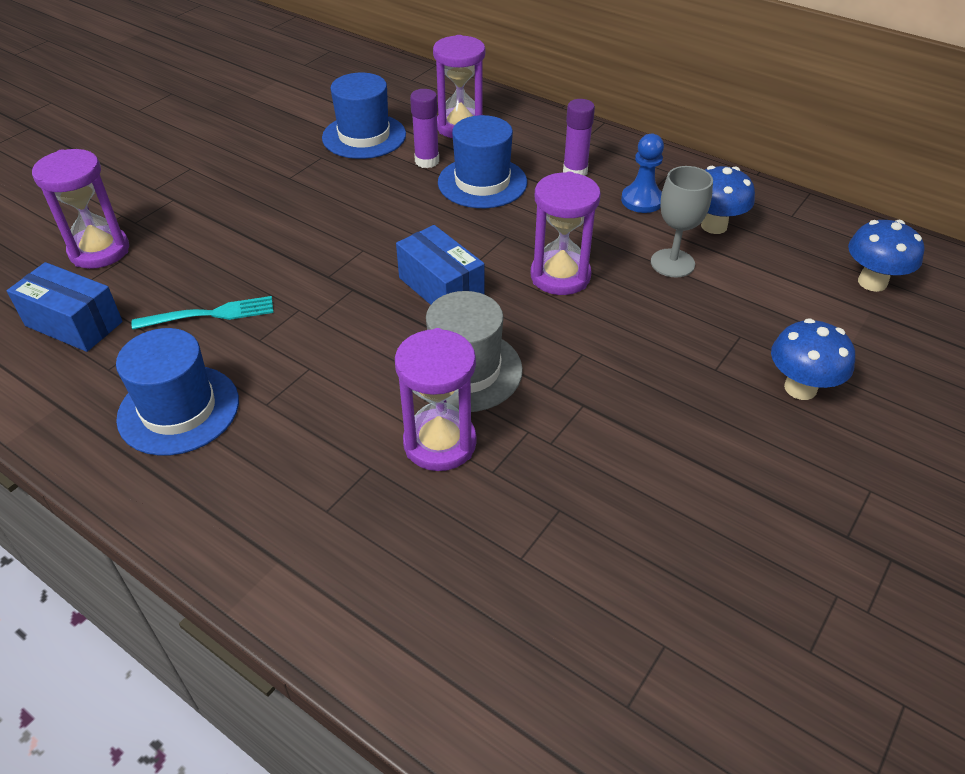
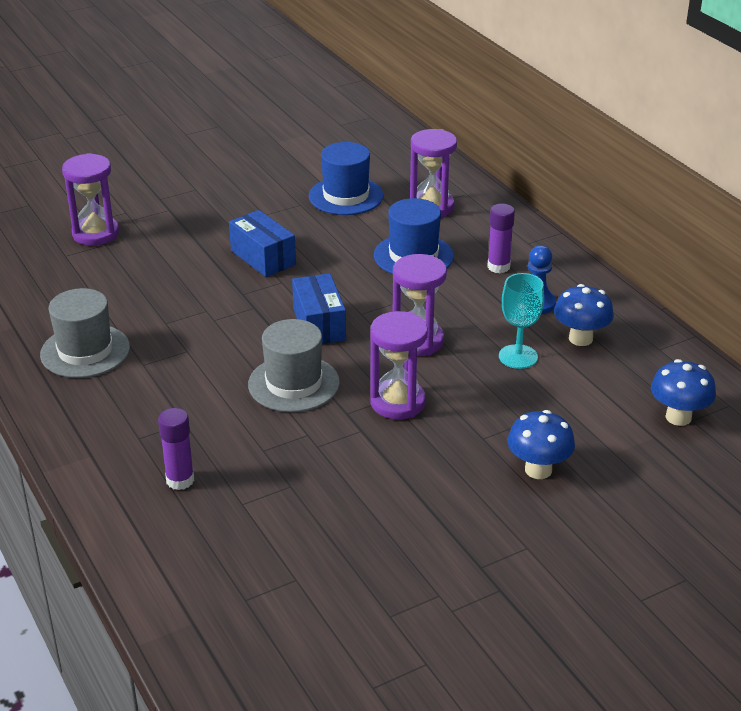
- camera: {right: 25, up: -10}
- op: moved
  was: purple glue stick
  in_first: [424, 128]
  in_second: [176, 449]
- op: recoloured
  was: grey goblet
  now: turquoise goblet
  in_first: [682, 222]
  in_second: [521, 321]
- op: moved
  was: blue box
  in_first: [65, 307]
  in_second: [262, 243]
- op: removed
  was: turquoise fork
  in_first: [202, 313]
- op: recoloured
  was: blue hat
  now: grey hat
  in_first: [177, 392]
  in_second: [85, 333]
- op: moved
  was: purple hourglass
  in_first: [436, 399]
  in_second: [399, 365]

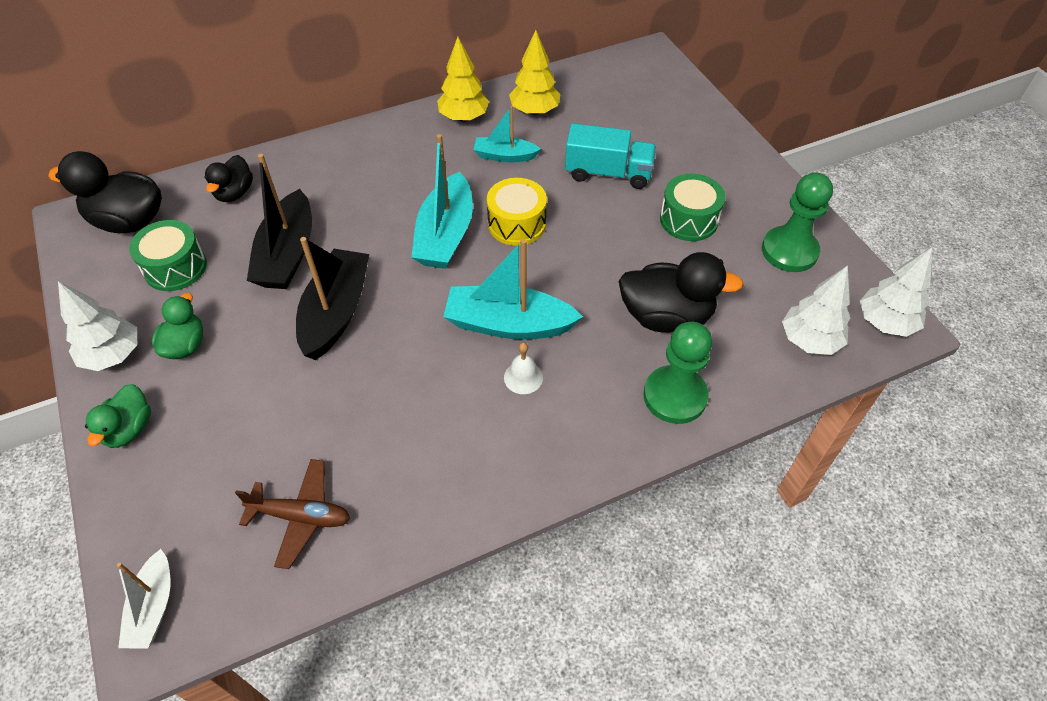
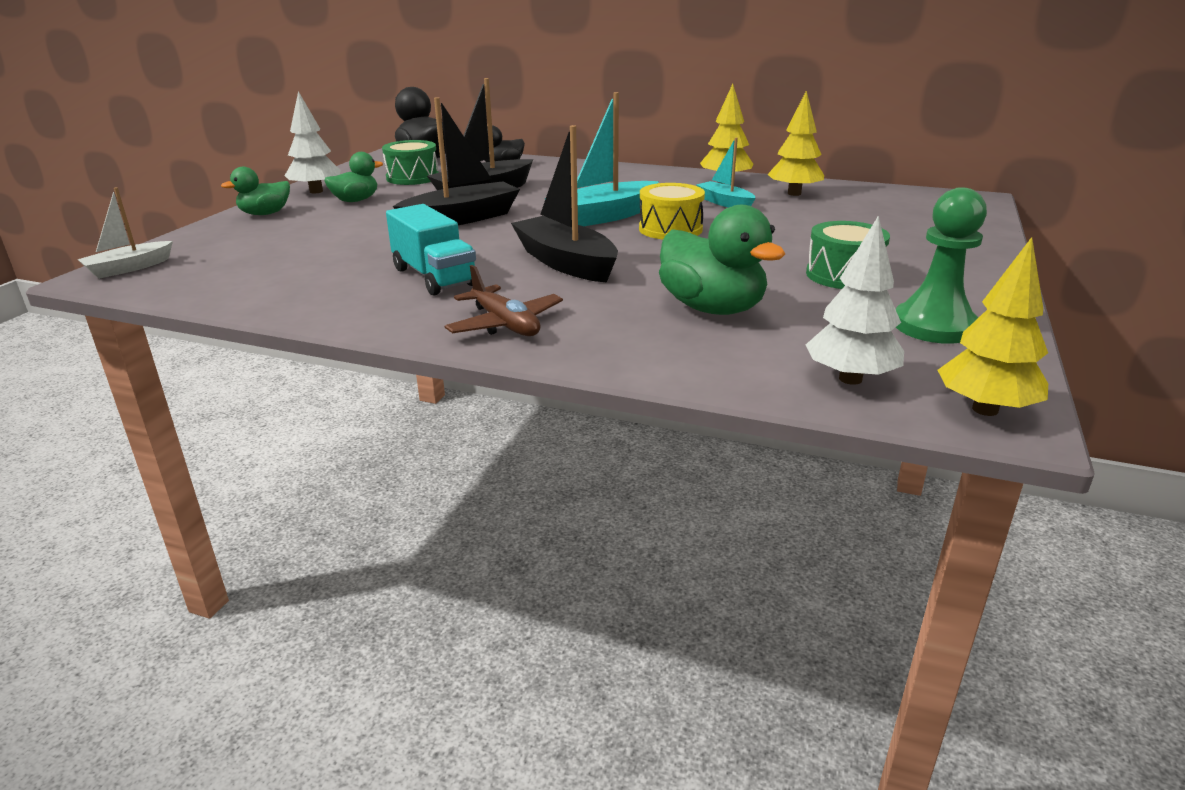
- camera: {right: 45, up: -25}
- op: moved
  was: turquoise truck
  in_first: [610, 156]
  in_second: [431, 250]
- op: recoloured
  was: turquoise boat
  now: black boat
  in_first: [513, 289]
  in_second: [564, 204]
- op: recoloured
  was: white tree
  now: yellow tree
  in_first: [896, 292]
  in_second: [993, 326]
- op: recoloured
  was: black duck
  now: green duck
  in_first: [681, 292]
  in_second: [722, 260]
- op: removed
  was: green pawn
  in_first: [677, 373]
- op: removed
  was: white bell
  in_first: [523, 368]
- op: moved
  was: brown plane
  in_first: [292, 514]
  in_second: [504, 300]

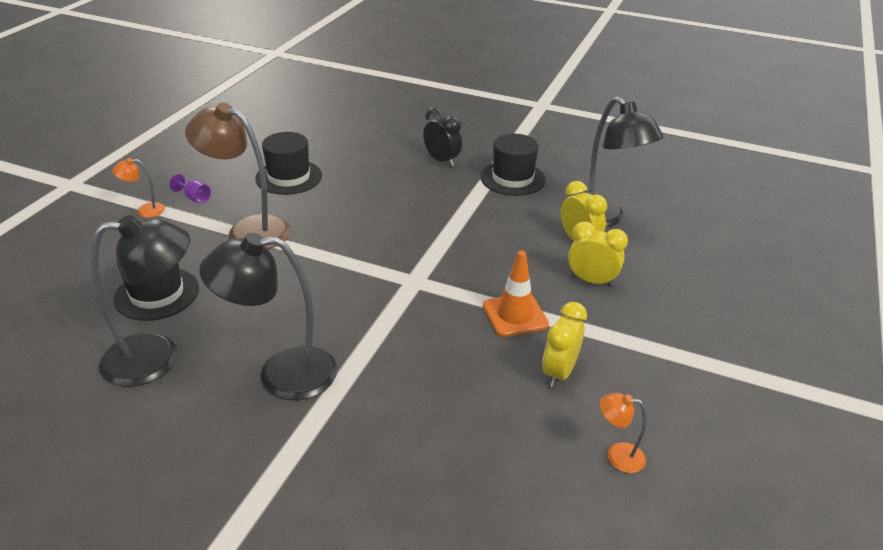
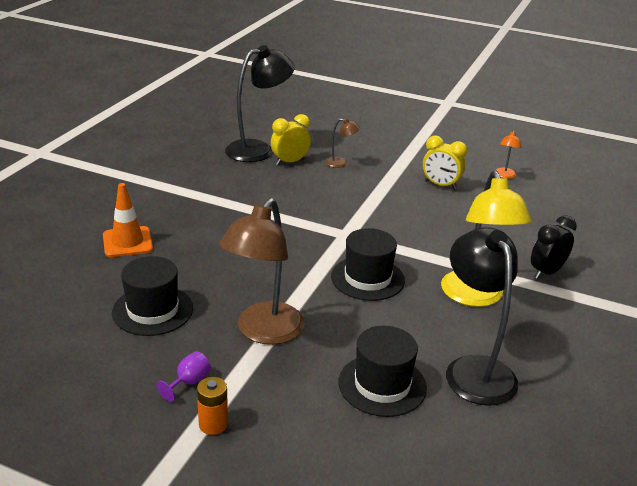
- camera: {right: -90, up: -5}
- op: moved
  was: black clock
  in_first: [442, 137]
  in_second: [554, 247]
- op: moved
  was: black hat
  in_first: [513, 165]
  in_second: [368, 264]
- op: replaced
  was: orange lamp
  now: orange battery
  in_first: [138, 188]
  in_second: [212, 406]
- op: replaced
  was: yellow clock
  now: brown lamp
  in_first: [598, 254]
  in_second: [342, 143]
- op: recoloured
  was: black lamp
  now: yellow lamp
  in_first: [268, 316]
  in_second: [486, 238]
- op: moved
  was: orange traffic cone
  in_first: [516, 294]
  in_second: [128, 220]

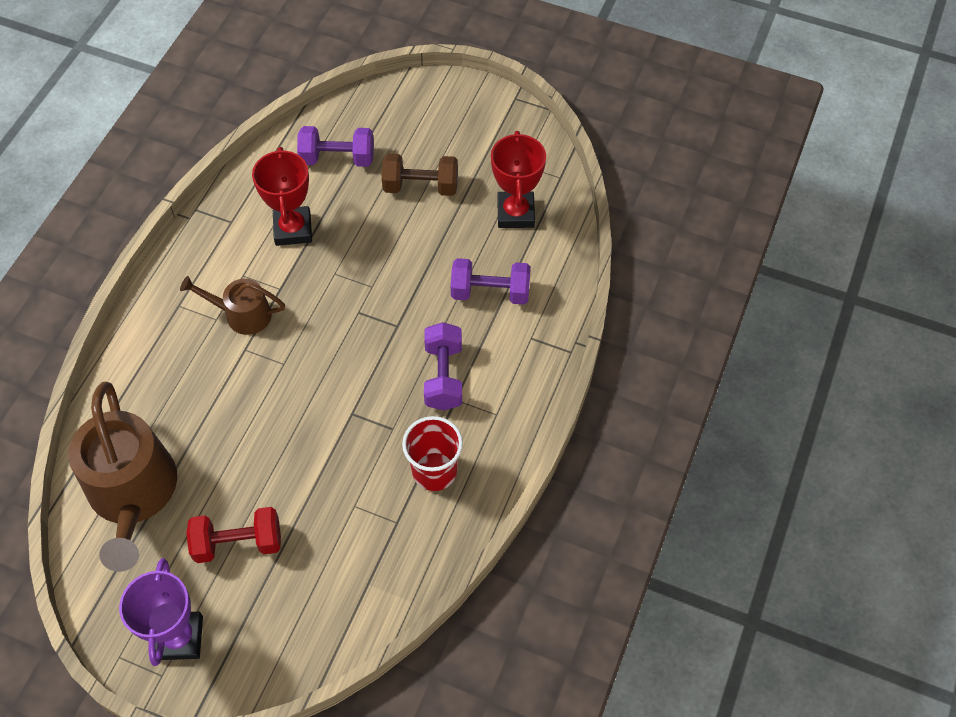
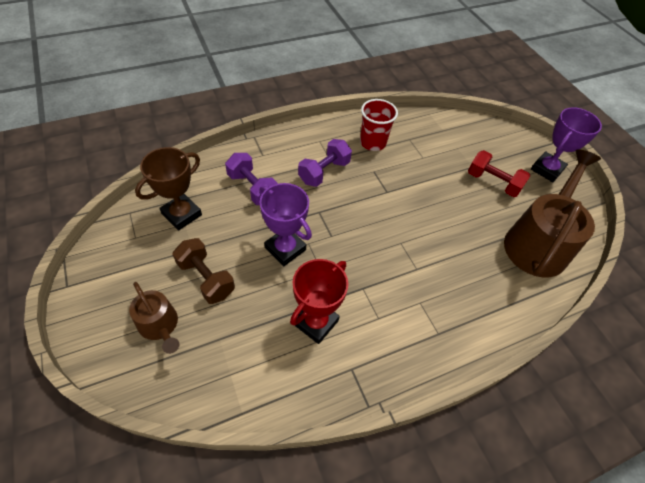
- camera: {right: -140, up: -5}
- op: removed
  was: purple dumbbell
  in_first: [335, 146]
- op: recoloured
  was: red trophy
  now: brown trophy
  in_first: [518, 179]
  in_second: [168, 188]
- op: moved
  was: brown watering can
  in_first: [232, 305]
  in_second: [154, 318]
- op: added
  now: purple trophy
  in_second: [285, 224]

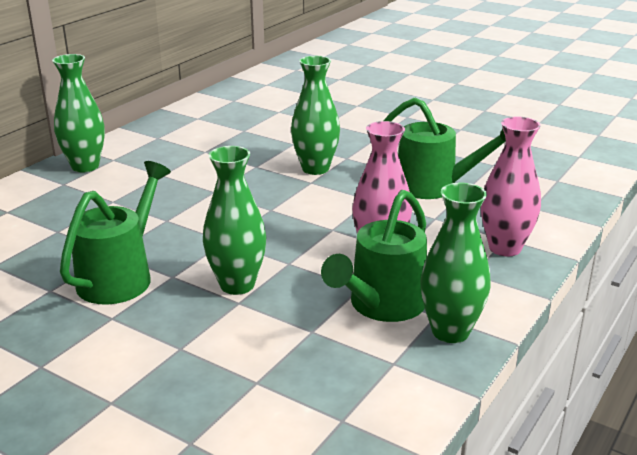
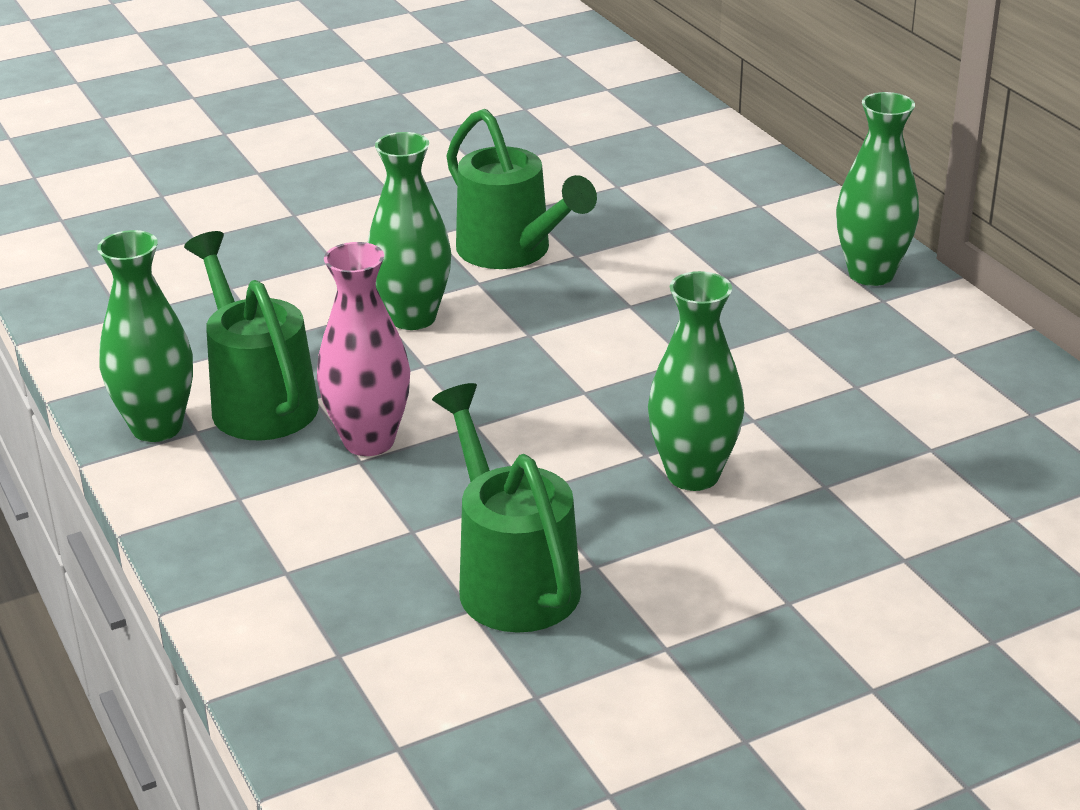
- camera: {right: 120, up: 5}
- op: turned
  was: green watering can
  in_first: [444, 148]
  in_second: [506, 508]
  clockwise: 105
- op: removed
  was: pink vase
  in_first: [511, 186]

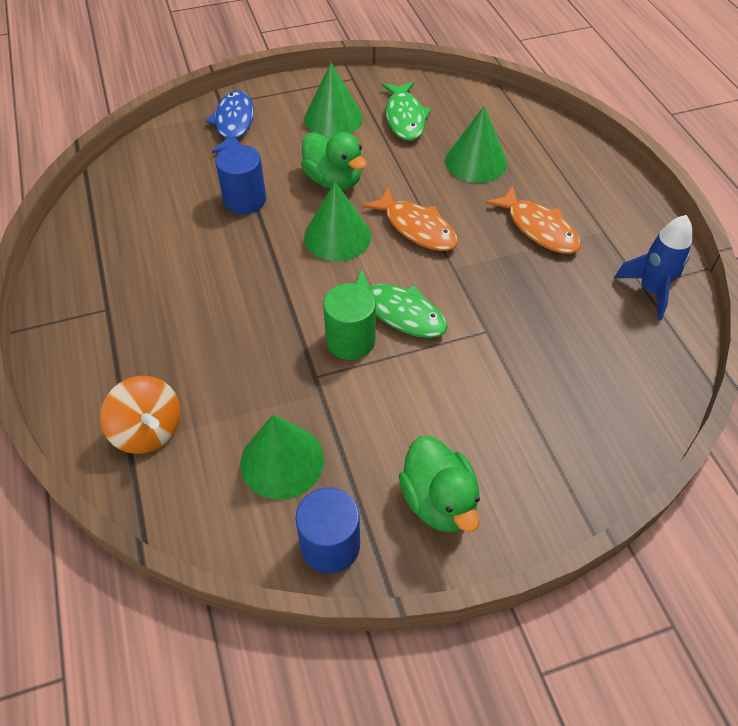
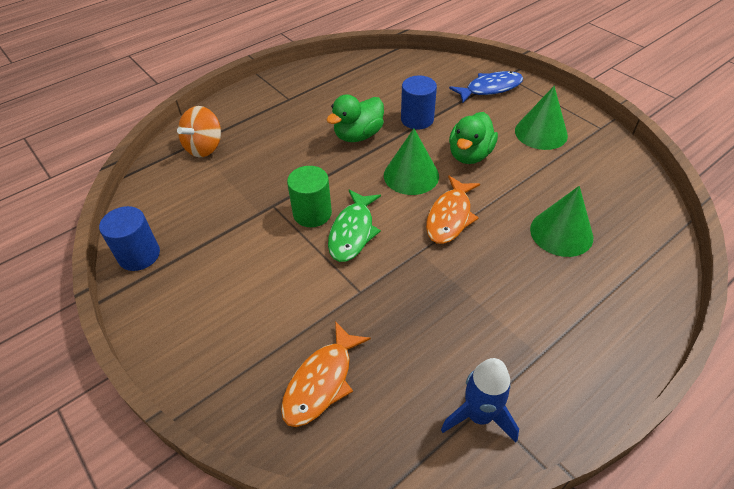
- camera: {right: 70, up: -5}
- op: removed
  was: green fish
  in_first: [407, 111]
- op: moved
  was: orange fish
  in_first: [533, 220]
  in_second: [326, 374]
- op: removed
  was: green cone
  in_first: [282, 457]
- op: moved
  was: green duck
  in_first: [439, 484]
  in_second: [355, 118]

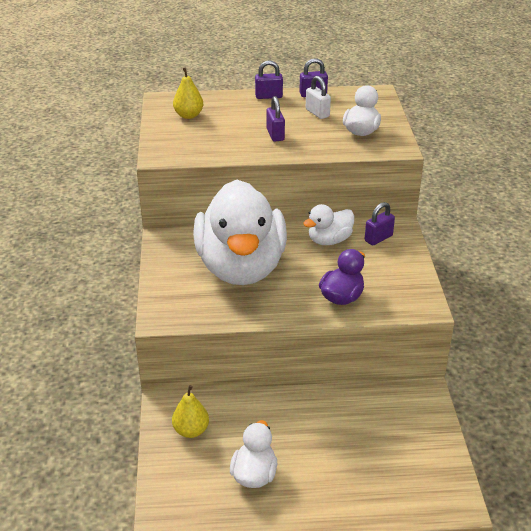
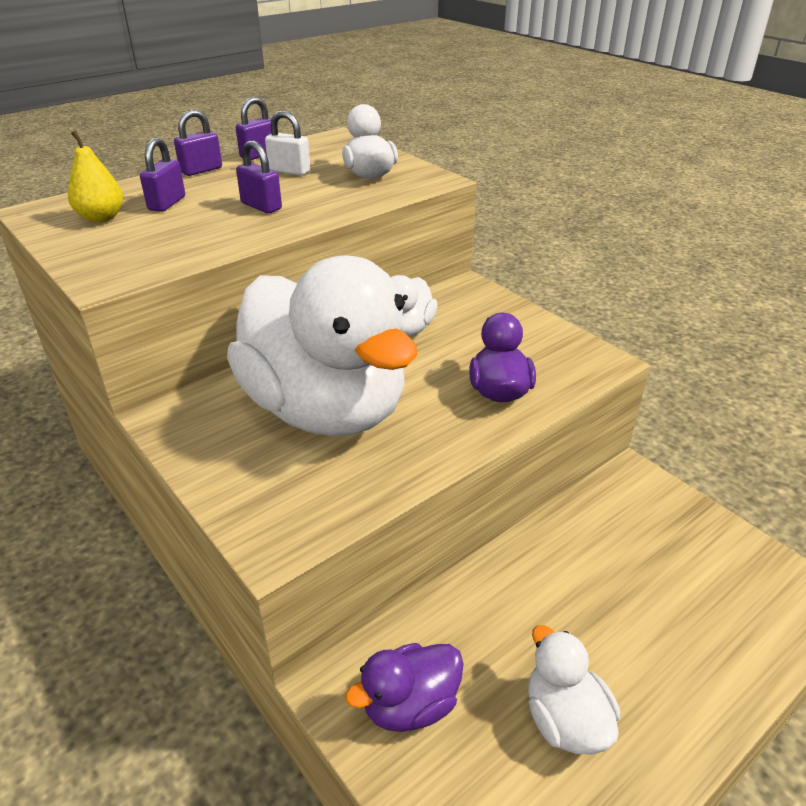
- camera: {right: -35, up: 0}
- op: moved
  was: purple padlock
  in_first: [380, 223]
  in_second: [162, 175]
- op: replaced
  was: yellow pear
  now: purple duck
  in_first: [190, 411]
  in_second: [404, 687]

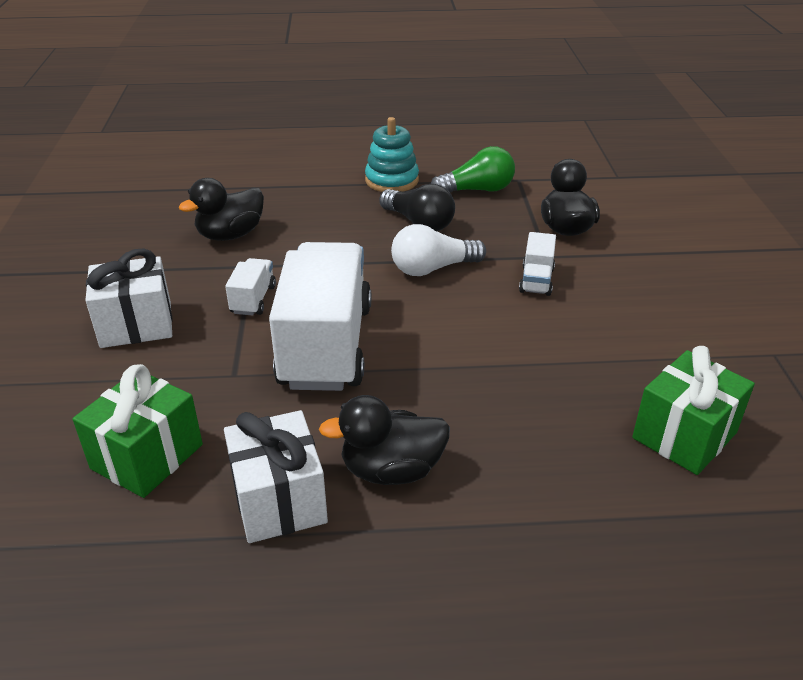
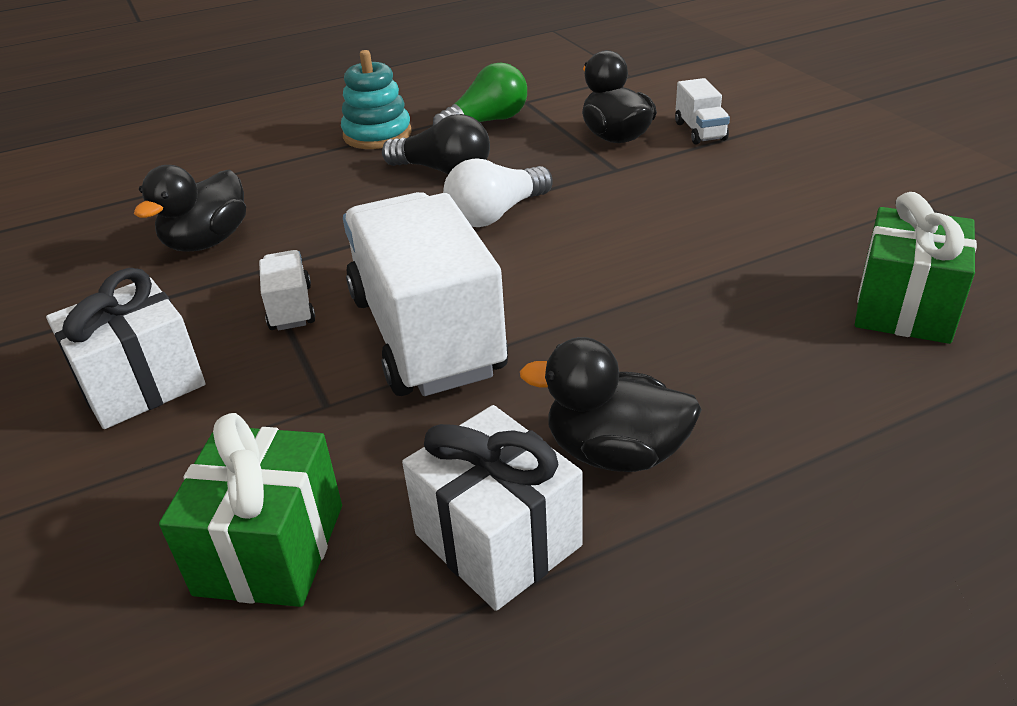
- camera: {right: -20, up: 0}
- op: moved
  was: white truck
  in_first: [537, 264]
  in_second: [702, 111]
- op: turned
  was: black duck
  in_first: [384, 440]
  in_second: [611, 404]
  clockwise: 45

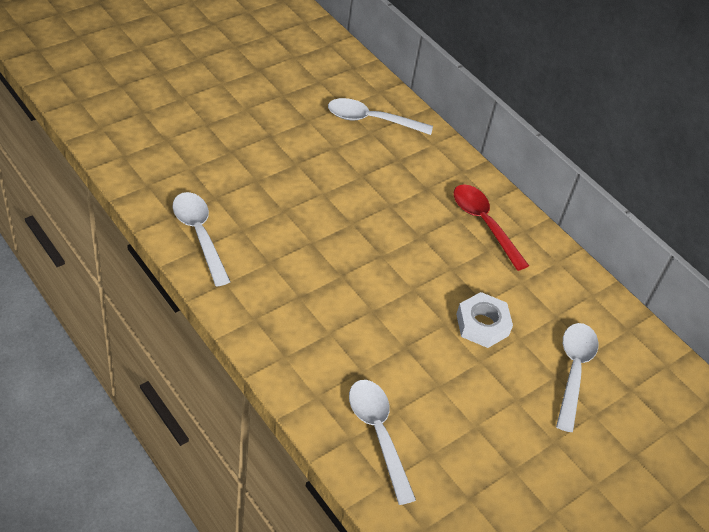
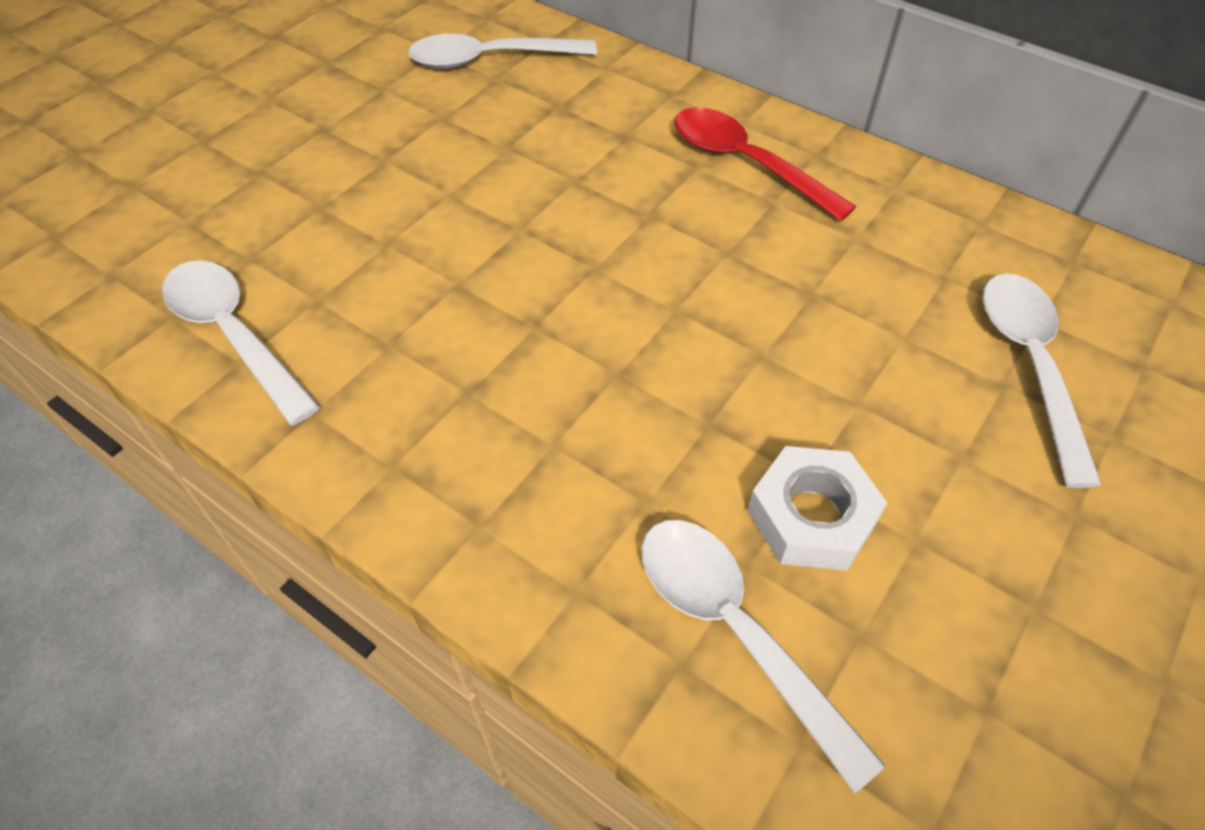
- camera: {right: -10, up: 5}
- op: moved
  was: white nut
  in_first: [484, 320]
  in_second: [817, 508]

